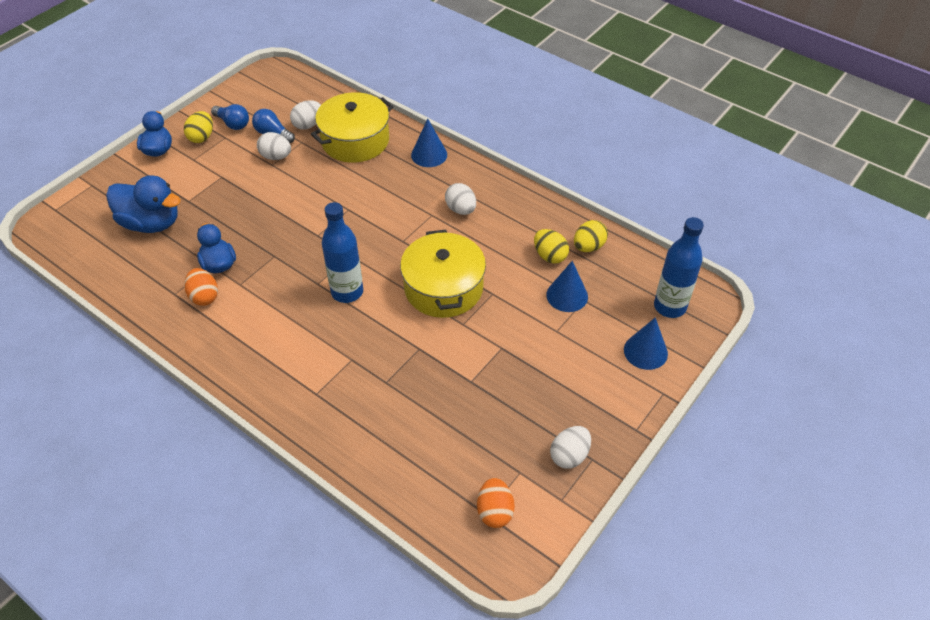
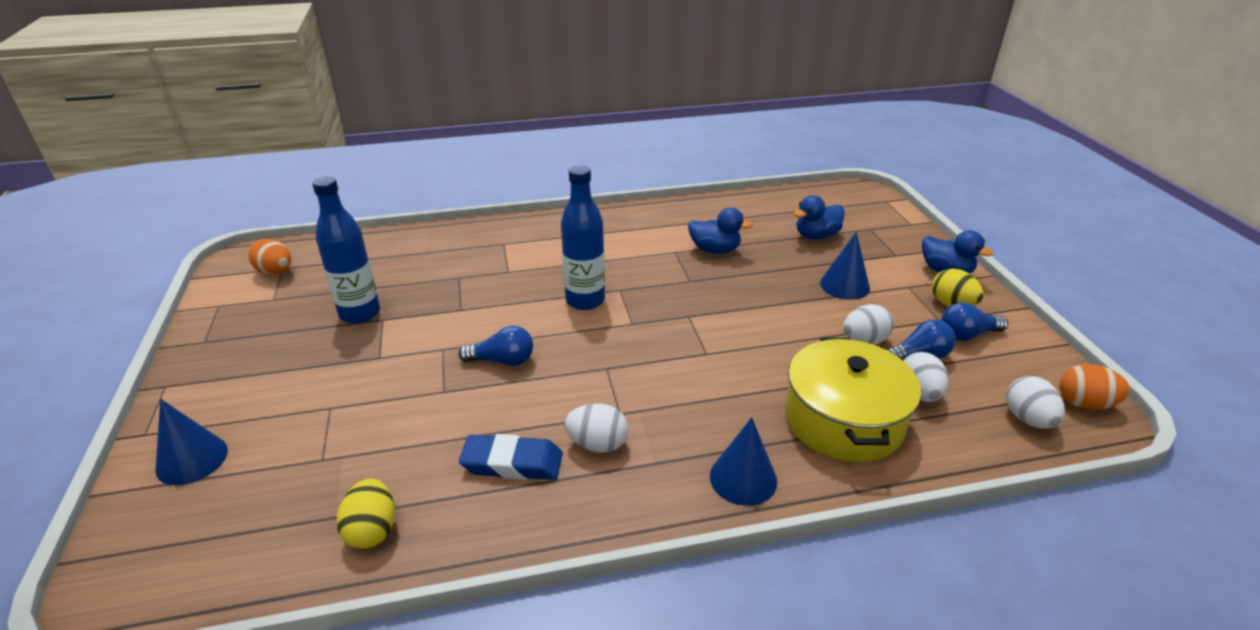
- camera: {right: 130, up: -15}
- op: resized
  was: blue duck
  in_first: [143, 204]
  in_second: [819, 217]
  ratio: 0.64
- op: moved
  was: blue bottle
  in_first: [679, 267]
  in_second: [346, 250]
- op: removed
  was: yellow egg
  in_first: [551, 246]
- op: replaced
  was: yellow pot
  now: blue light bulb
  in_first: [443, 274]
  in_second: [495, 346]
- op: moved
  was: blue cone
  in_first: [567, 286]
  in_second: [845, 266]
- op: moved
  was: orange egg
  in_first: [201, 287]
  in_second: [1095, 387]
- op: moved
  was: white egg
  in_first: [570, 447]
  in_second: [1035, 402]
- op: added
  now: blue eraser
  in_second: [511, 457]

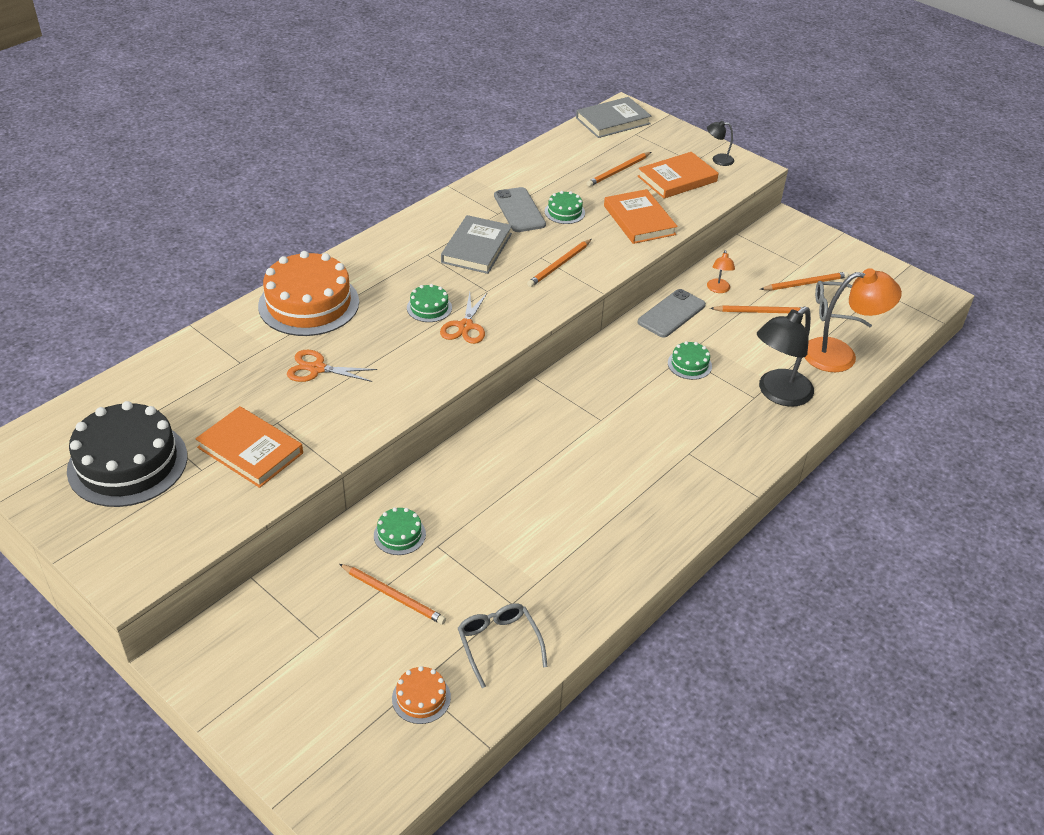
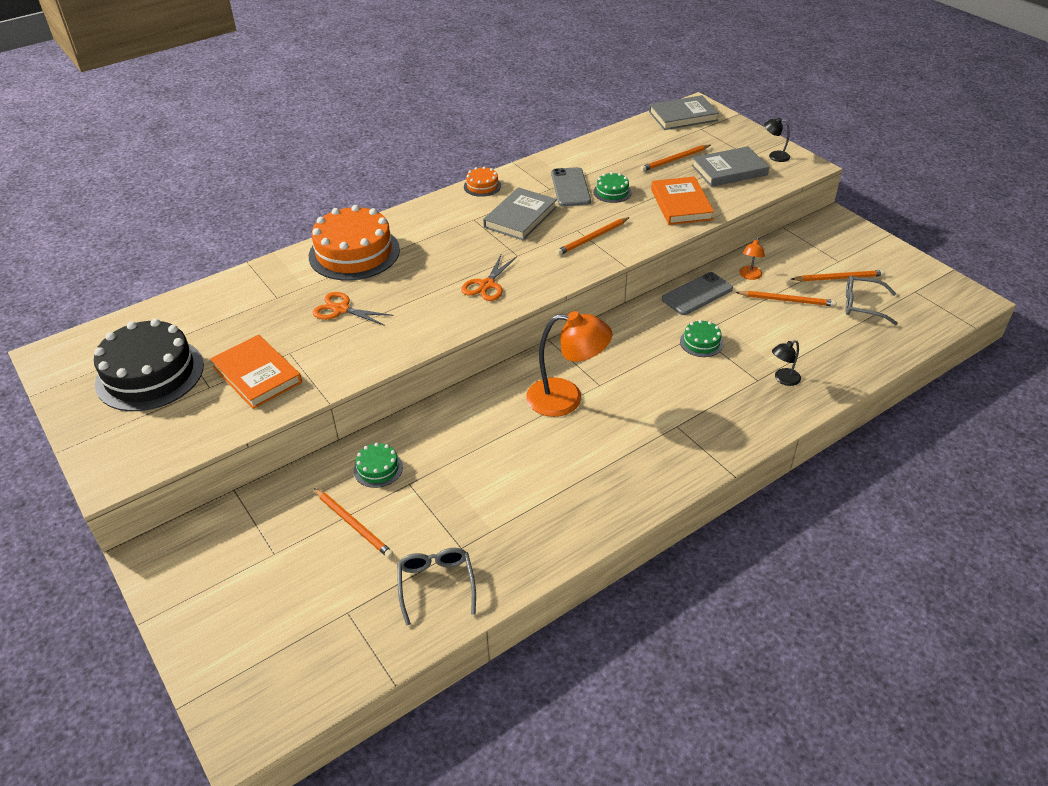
- camera: {right: 15, up: 0}
- op: recoloured
  was: orange book
  now: grey book
  in_first: [678, 175]
  in_second: [730, 166]
- op: moved
  was: orange lamp
  in_first: [853, 320]
  in_second: [569, 364]
- op: removed
  was: green cake
  in_first: [429, 303]
- op: resized
  was: black lamp
  in_first: [785, 356]
  in_second: [786, 363]
  ratio: 0.47
- op: moved
  was: orange cake
  in_first: [421, 695]
  in_second: [482, 181]

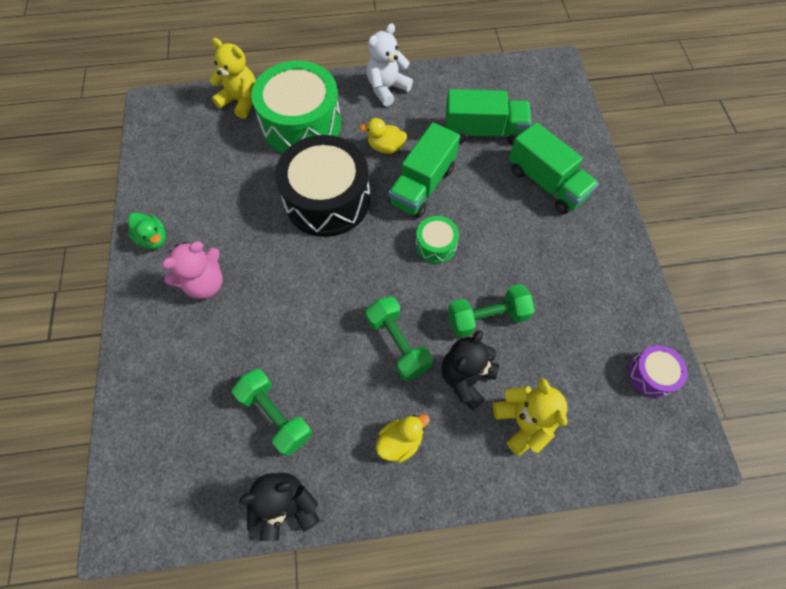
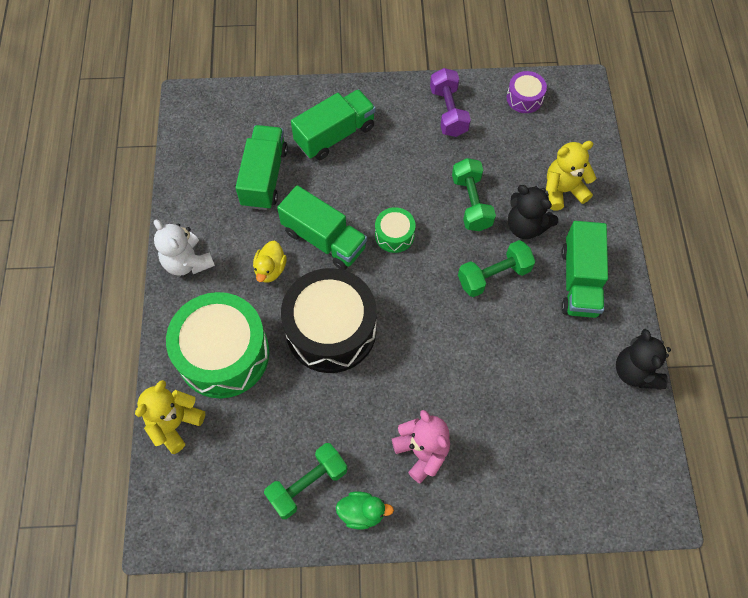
- camera: {right: -85, up: 0}
- op: turned
  was: green duck
  in_first: [147, 230]
  in_second: [365, 510]
  clockwise: 45
- op: moved
  was: green dumbbell
  in_first: [272, 412]
  in_second: [305, 481]
- op: replaced
  was: yellow duck
  now: green truck
  in_first: [403, 438]
  in_second: [584, 269]
- op: added
  now: purple dumbbell
  in_second: [450, 102]

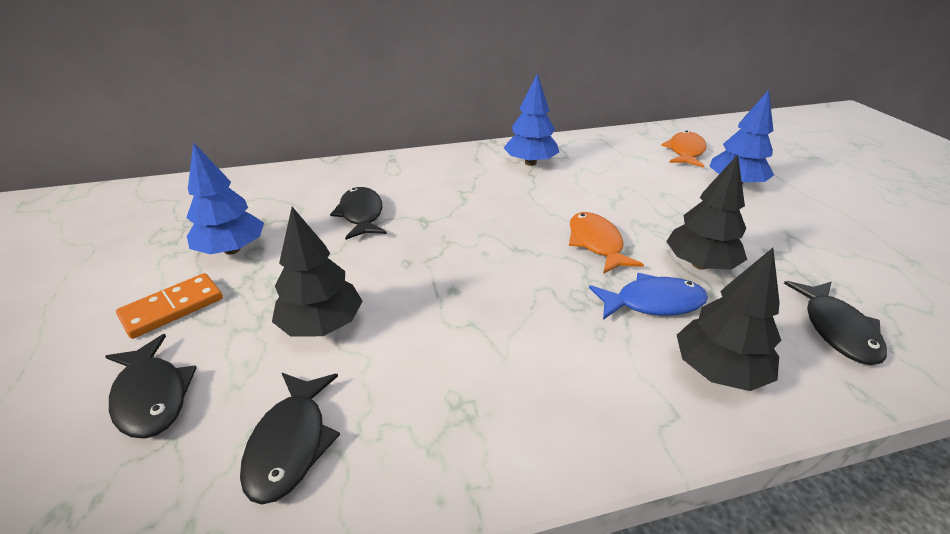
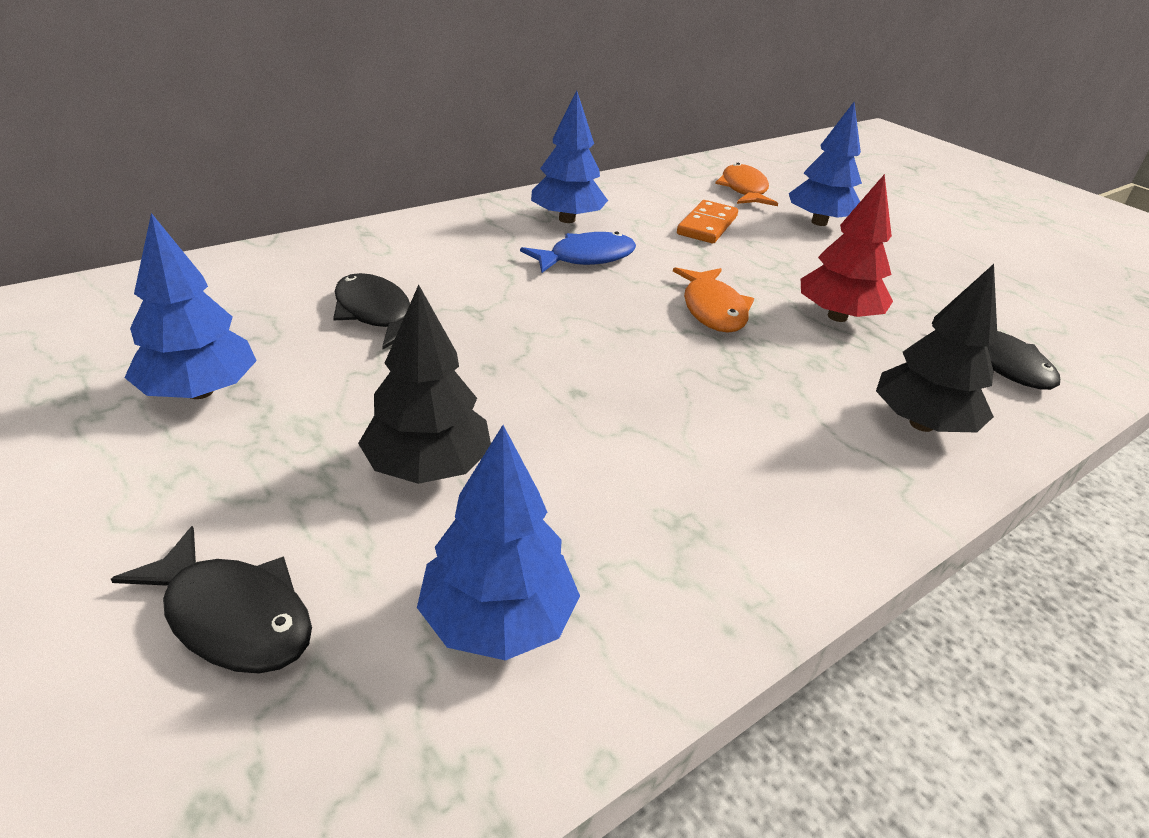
- camera: {right: -25, up: 0}
- op: recoloured
  was: black tree
  now: red tree
  in_first: [706, 212]
  in_second: [847, 248]
- op: turned
  was: orange fish
  in_first: [606, 243]
  in_second: [713, 300]
  clockwise: -150
- op: moved
  was: orange domino
  in_first: [169, 306]
  in_second: [707, 221]
- op: moved
  was: blue fish
  in_first: [648, 296]
  in_second: [578, 252]
- op: replaced
  was: black fish
  now: blue tree
  in_first: [290, 439]
  in_second: [498, 543]

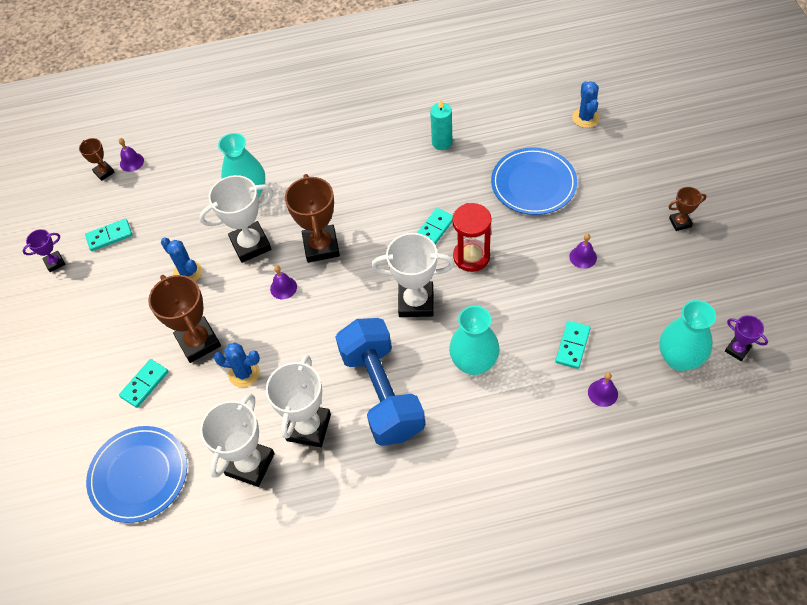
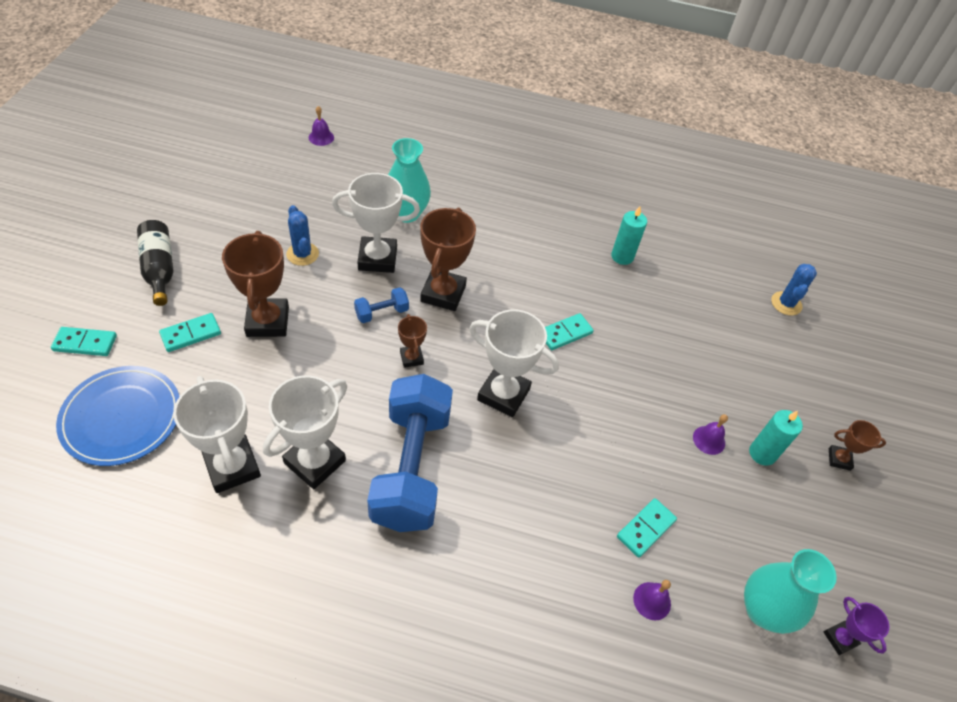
- camera: {right: 15, up: -5}
- op: moved
  was: brown trophy
  in_first: [97, 159]
  in_second: [412, 341]
- op: removed
  was: blue plate
  in_first: [534, 181]
- op: removed
  was: red hourglass
  in_first: [472, 237]
- op: moved
  was: turquoise domino
  in_first: [108, 234]
  in_second: [84, 341]
- op: removed
  was: purple trophy
  in_first: [44, 250]
- op: replaced
  was: purple bell
  now: blue dumbbell
  in_first: [283, 282]
  in_second: [381, 305]
- op: removed
  was: turquoise vase
  in_first: [474, 340]
- op: removed
  was: blue cactus
  in_first: [236, 364]
- op: turned
  was: white trophy
  in_first: [237, 440]
  in_second: [217, 434]
  clockwise: -75
- op: added
  now: black bottle
  in_second: [155, 263]
- op: added
  now: turquoise candle
  in_second: [776, 438]

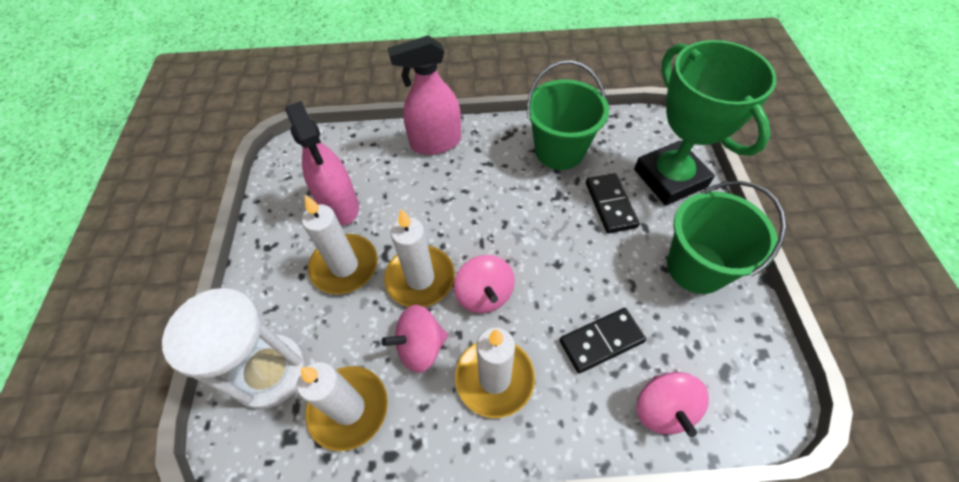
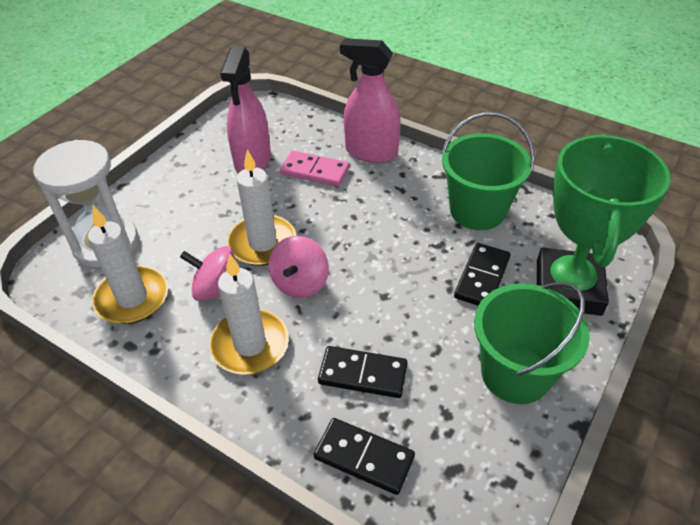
- camera: {right: 35, up: -10}
- op: removed
  was: white candle
  in_first: [340, 244]
- op: replaced
  was: pink spinning top
  now: black domino
  in_first: [673, 404]
  in_second: [364, 456]
- op: added
  now: pink domino
  in_second: [314, 169]

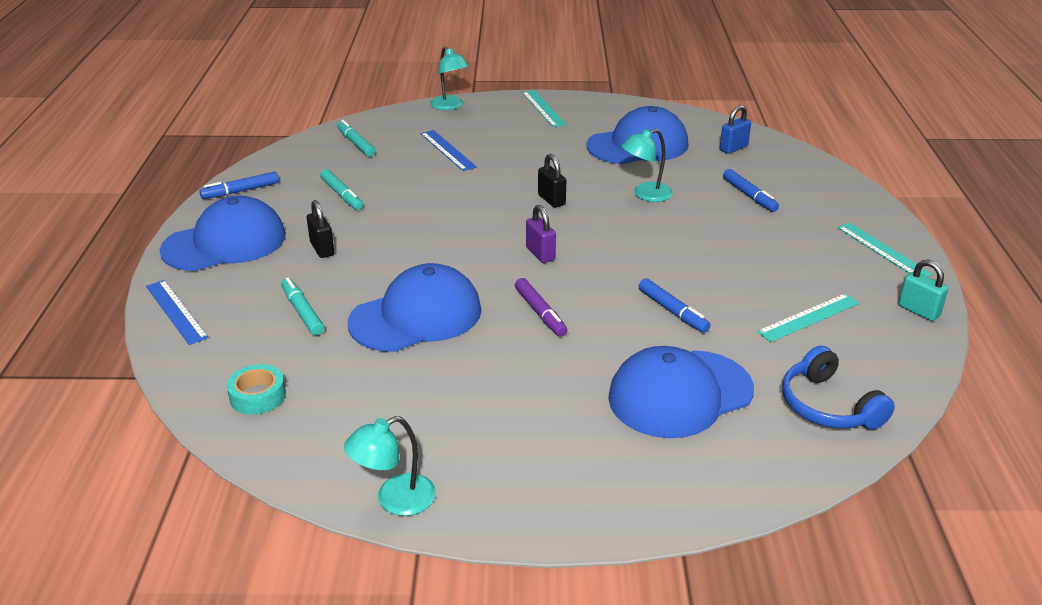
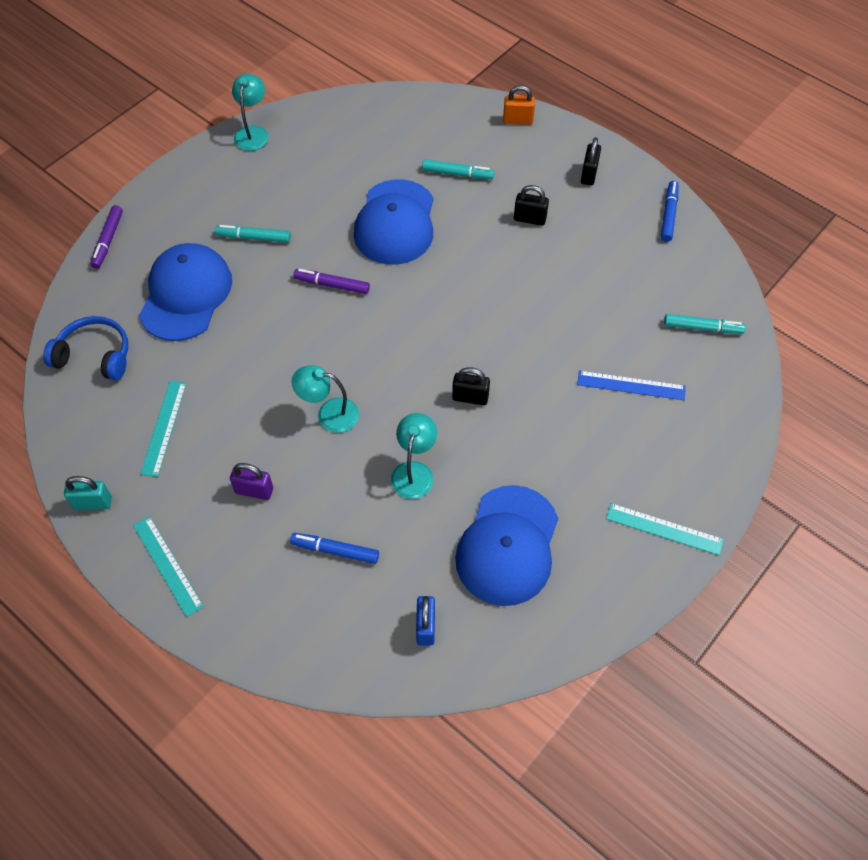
- camera: {right: 130, up: 25}
- op: moved
  was: turquoise lamp
  in_first: [449, 78]
  in_second: [325, 399]
- op: moved
  was: turquoise marker
  in_first: [341, 189]
  in_second: [253, 234]
- op: replaced
  was: blue cap
  now: black padlock
  in_first: [222, 233]
  in_second: [591, 161]
- op: moved
  was: purple padlock
  in_first: [541, 234]
  in_second: [251, 481]
- op: turned
  was: turquoise ruler
  in_first: [885, 250]
  in_second: [168, 566]
  clockwise: 45
- op: removed
  was: blue marker
  in_first: [674, 305]
- op: replaced
  was: blue ruler
  now: orange padlock
  in_first: [177, 312]
  in_second: [519, 105]
- op: removed
  was: turquoise tape
  in_first: [256, 389]
- op: added
  now: purple marker
  in_second: [106, 237]

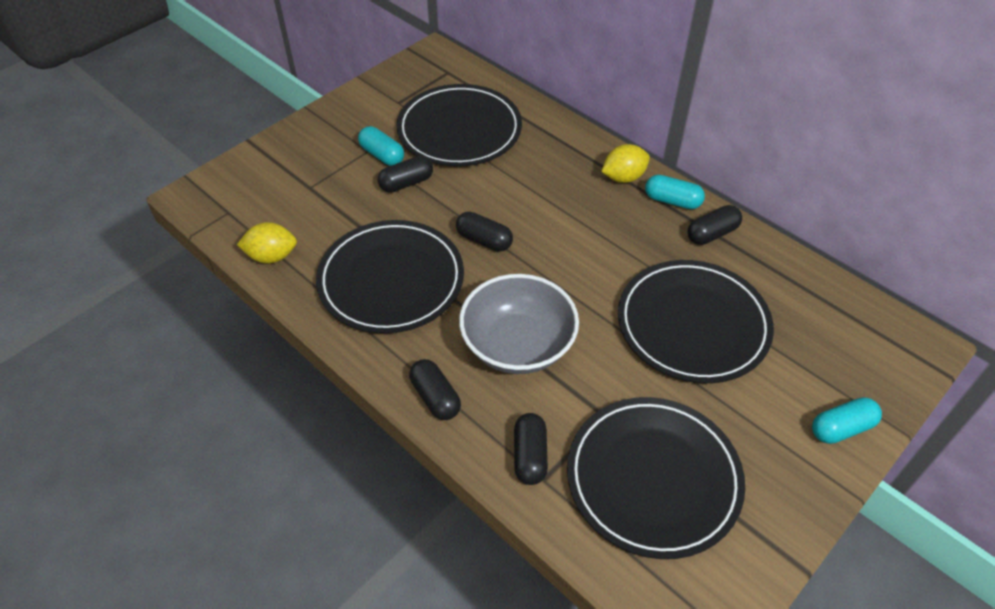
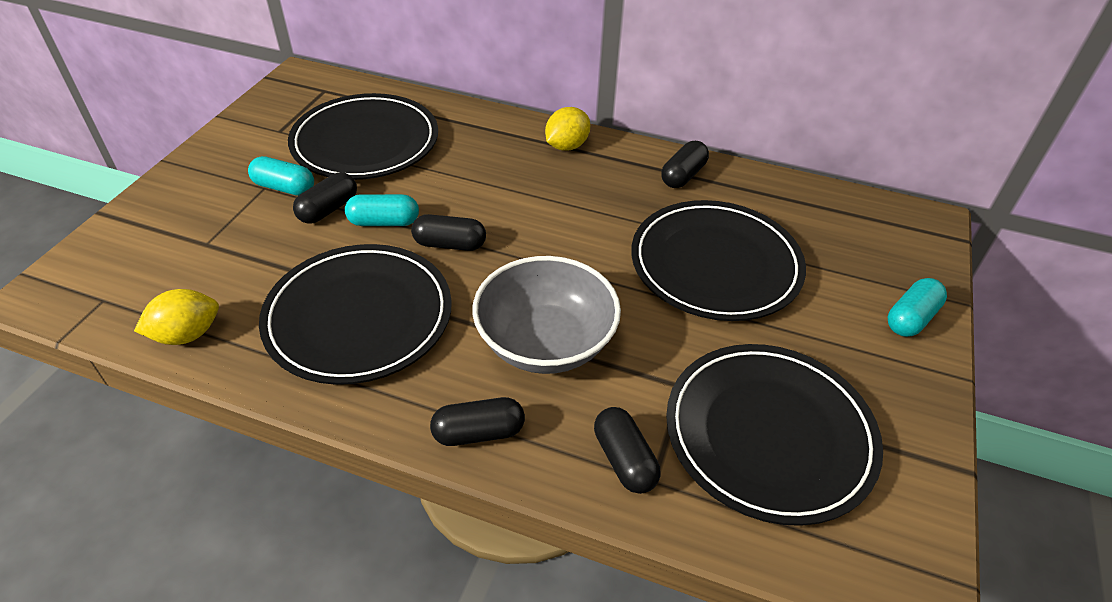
- camera: {right: -25, up: -5}
- op: moved
  was: turquoise capsule
  in_first: [675, 192]
  in_second: [382, 210]
- op: turned
  was: black capsule
  in_first: [435, 389]
  in_second: [477, 421]
  clockwise: -45

